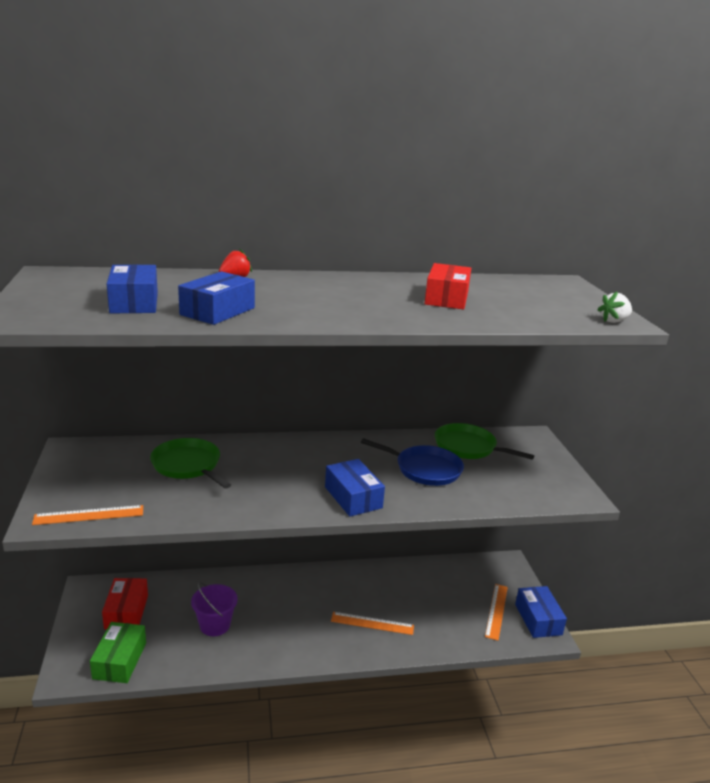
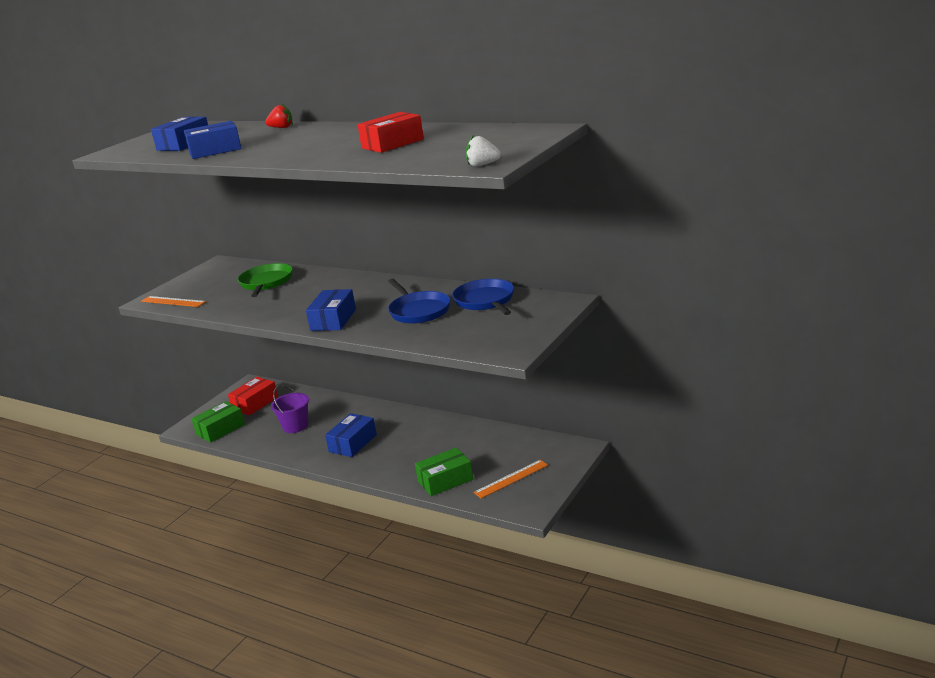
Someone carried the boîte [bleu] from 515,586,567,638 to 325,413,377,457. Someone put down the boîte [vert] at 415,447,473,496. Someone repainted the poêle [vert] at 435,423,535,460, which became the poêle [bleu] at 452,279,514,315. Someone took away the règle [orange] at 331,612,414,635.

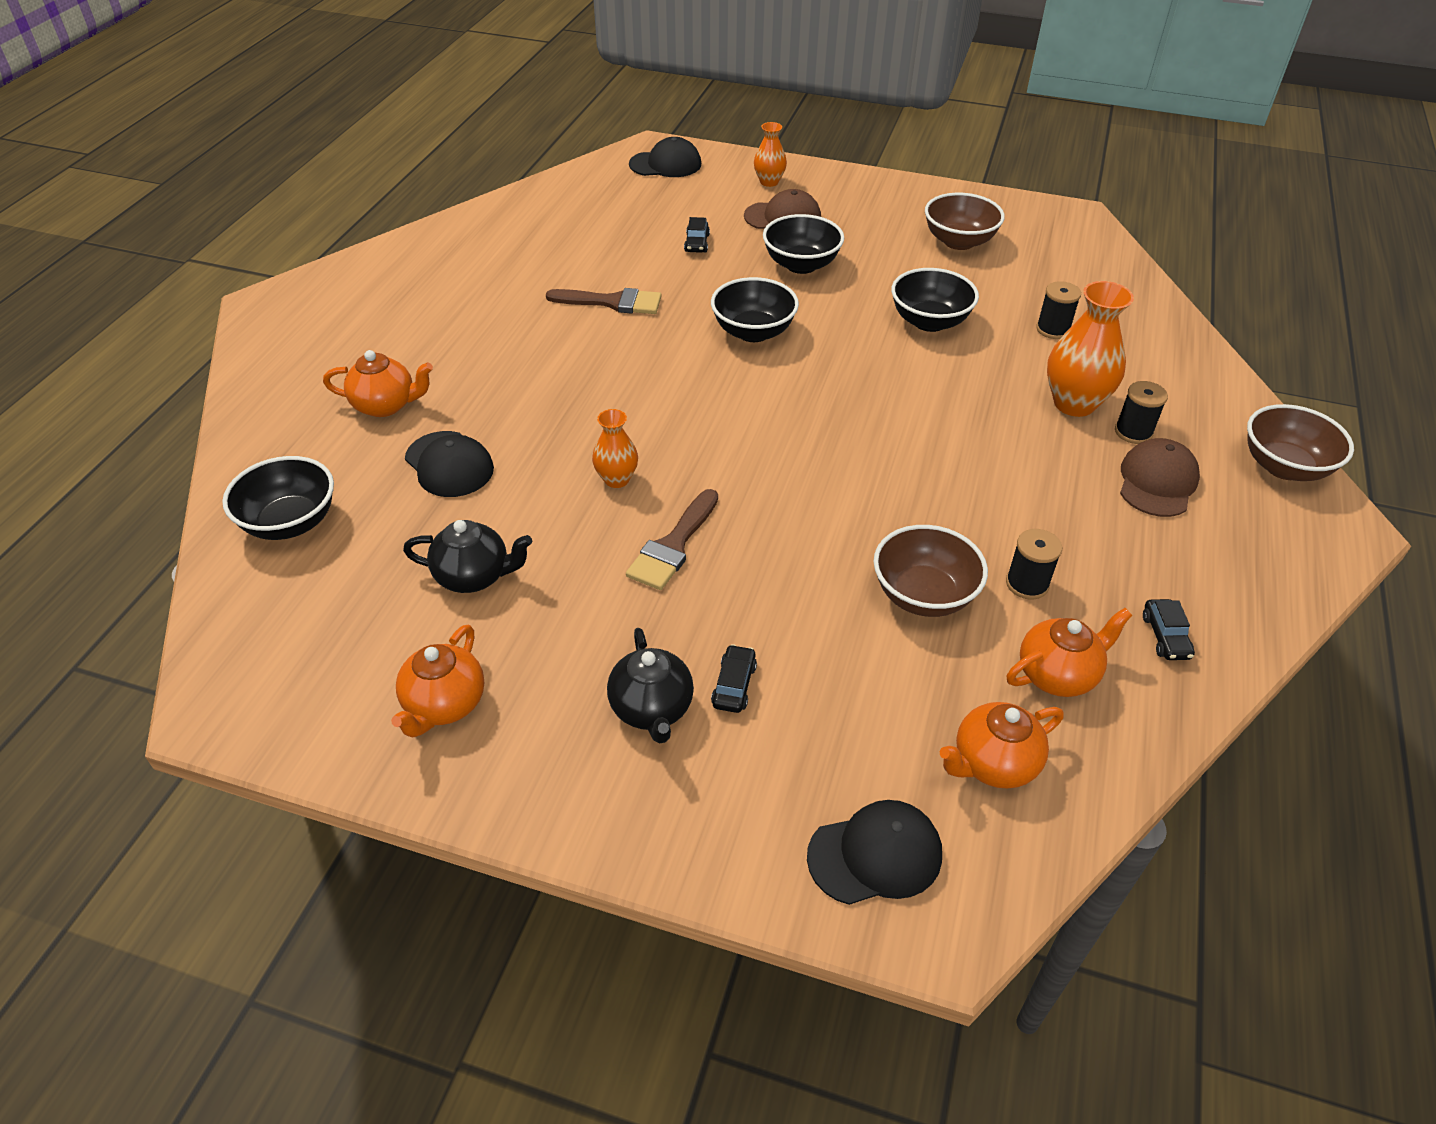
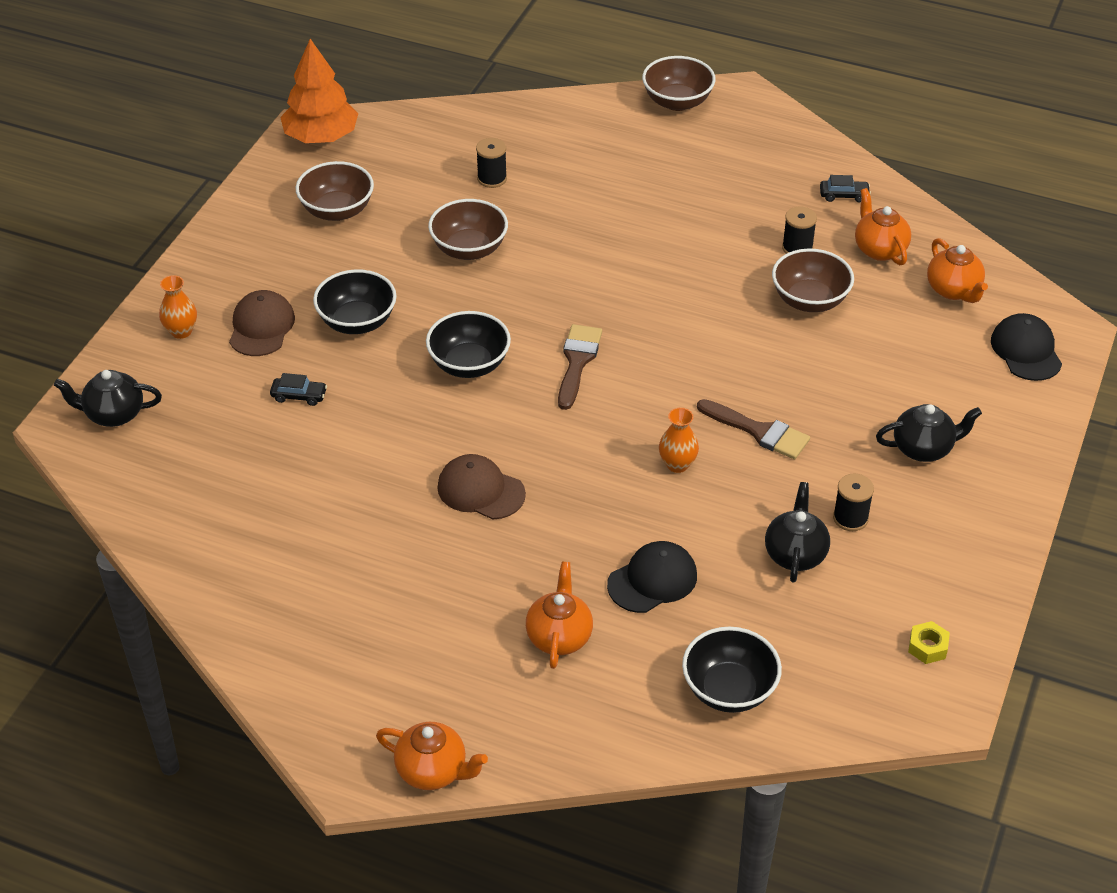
Someone swapped the casquette [noir] at 629,137,701,177 for the théière [noir] at 54,370,162,427. Someone put down the arbre [orange] at 280,39,358,143. Someone carried the théière [orange] from 391,625,484,738 to 376,722,488,790. Someone repainted the bol [noir] at 891,268,979,332, which became the bol [marron] at 428,199,508,260. Someone carried the casquette [marron] from 1120,438,1200,517 to 437,454,526,520. Someone carried the pinceau [marron] from 546,288,662,314 to 558,324,602,410. Someone carried the bobine [noir] from 1115,381,1168,444 to 833,474,874,531. Someone put down the écrou [jaune] at 908,621,950,664. Someone took away the voiture [noir] at 711,644,757,713. Someone took away the vase [orange] at 1047,281,1134,417.

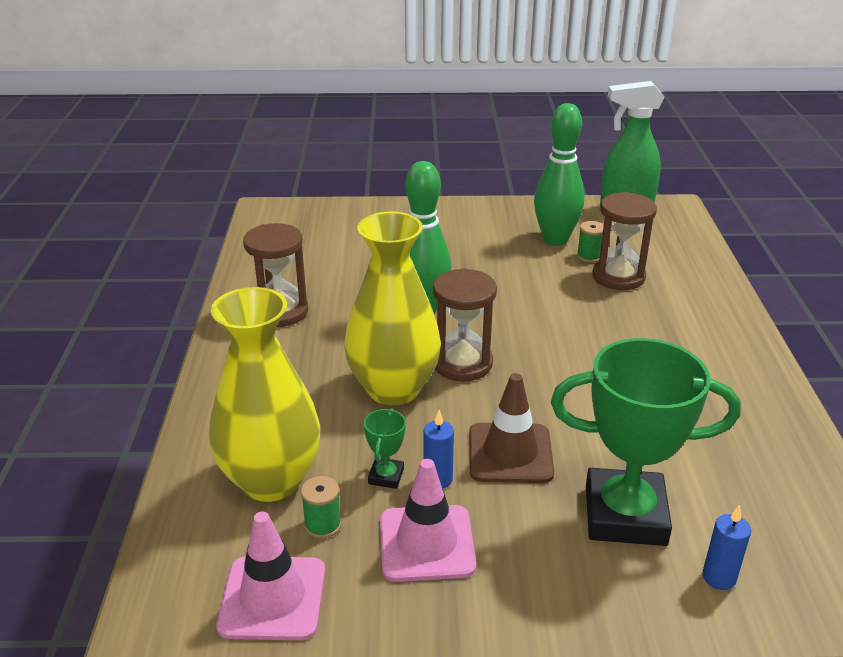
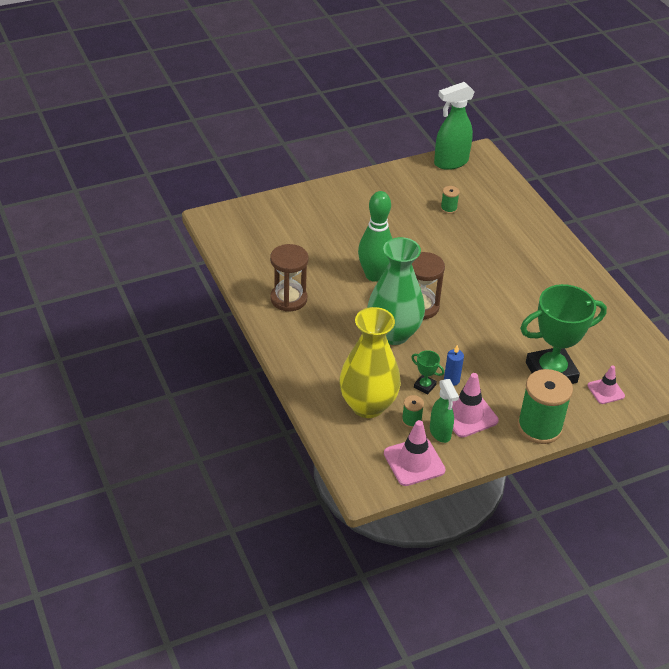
Someone repainted the vase [jaune] at 344,211,441,406, which became the vase [vert] at 367,237,425,345. Someone rotated the trophée [vert] at 364,408,406,489 by 45 degrees counterclockwise. Someone put down the vaporisateur [vert] at 430,379,459,443. Someone put down the bobine [vert] at 517,369,573,444. Someone swapped the bougie [bleu] at 703,505,751,590 for the cône de chantier [rose] at 587,365,625,404. Someone took away the cône de chantier [marron] at 469,373,554,483. Someone took away the quille [vert] at 534,103,585,246. Someone took away the sablier [marron] at 592,192,657,290.

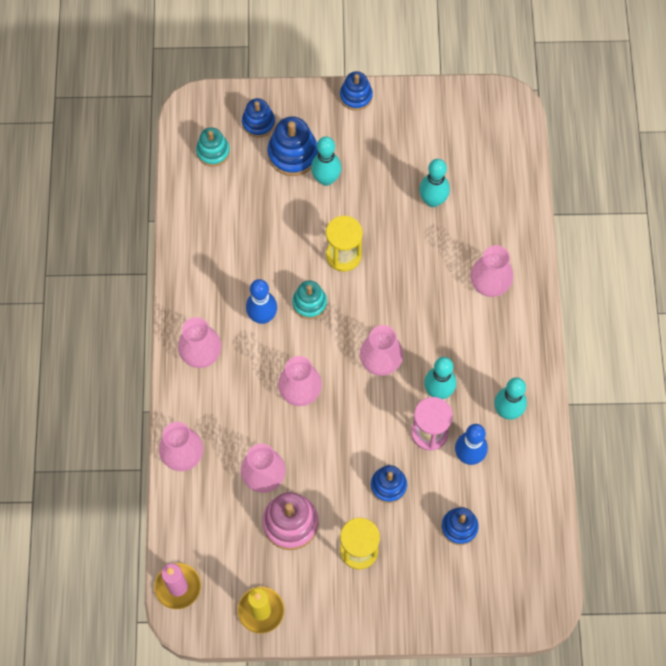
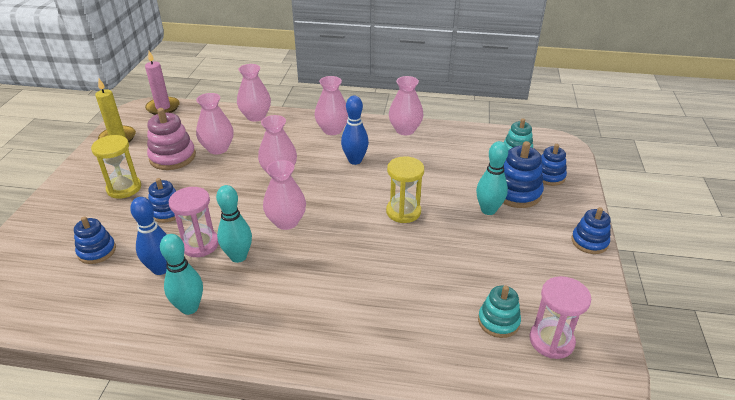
Someone carried the vase [rose] from 471,245,513,297 to 389,76,424,135. Someone carried the jouet à empiler [turquoise] from 292,281,327,319 to 478,286,521,338. Someone put down the sablier [rose] at 529,276,591,359. Someone took away the quille [turquoise] at 419,159,450,207.

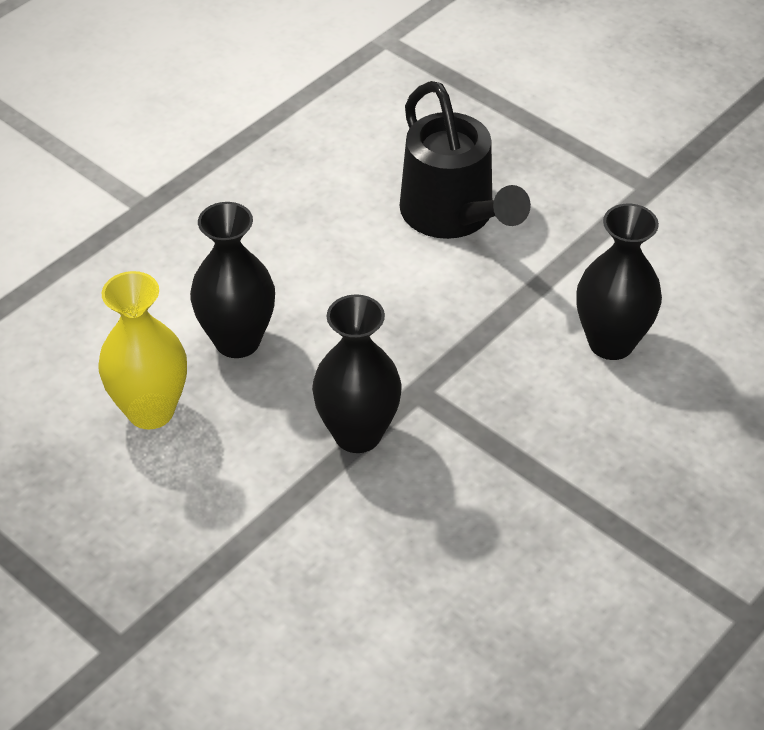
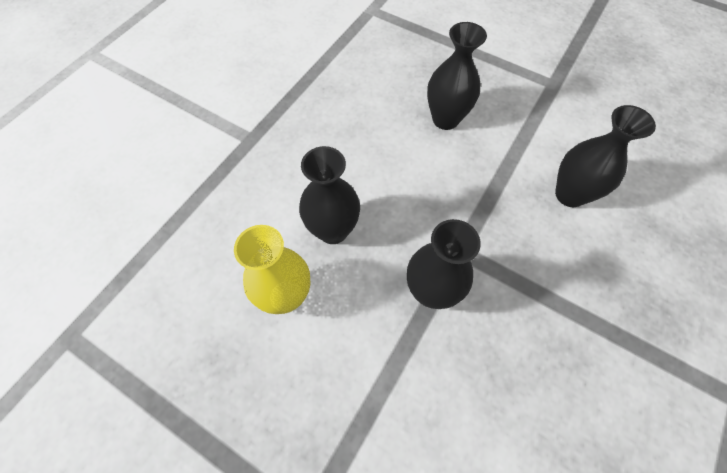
Someone swapped the arrosoir [noir] at 400,81,531,239 for the vase [noir] at 427,22,487,130.

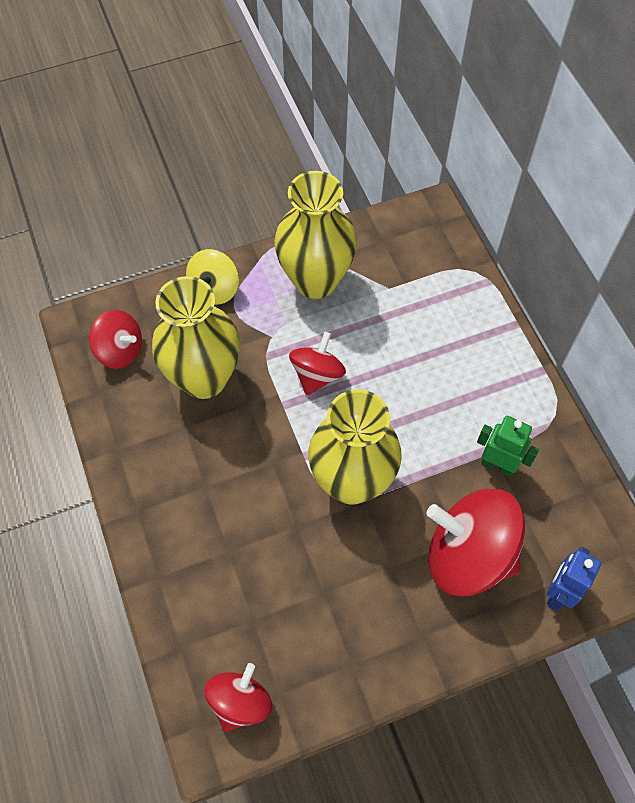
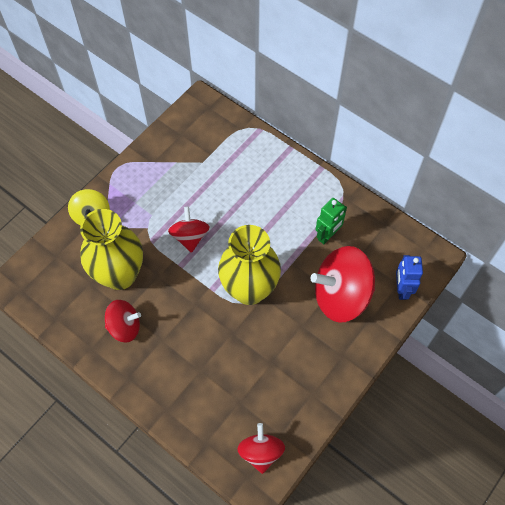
Someone carried the toupie [rouge] from 89,310,142,369 to 105,300,141,343. Someone rotated the robot [vert] at 477,416,539,477 by 135 degrees clockwise. Someone took away the vase [jaune] at 274,171,357,299.

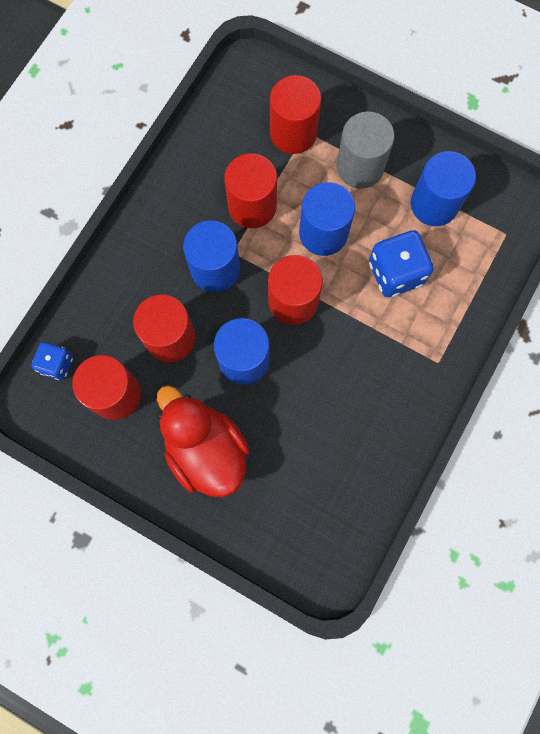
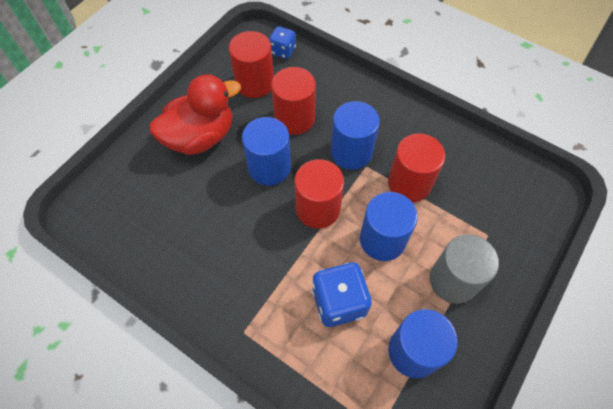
Someone took away the cylindre [rouge] at 270,75,321,154.

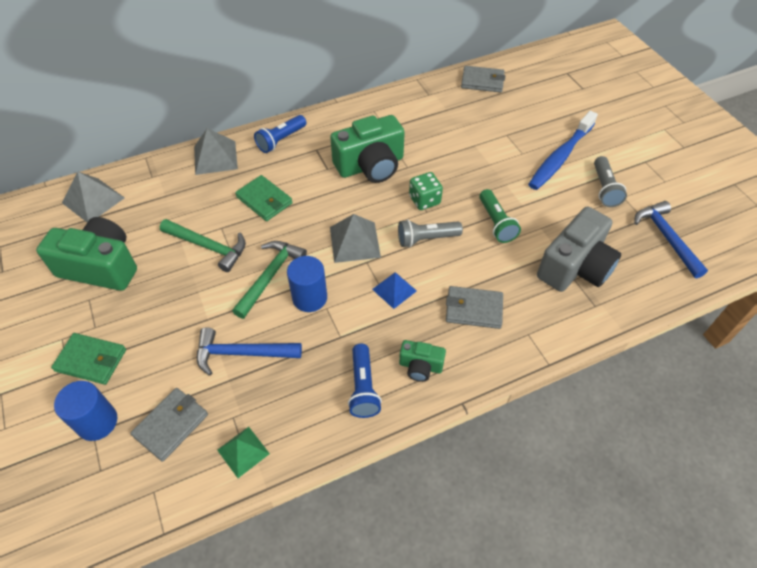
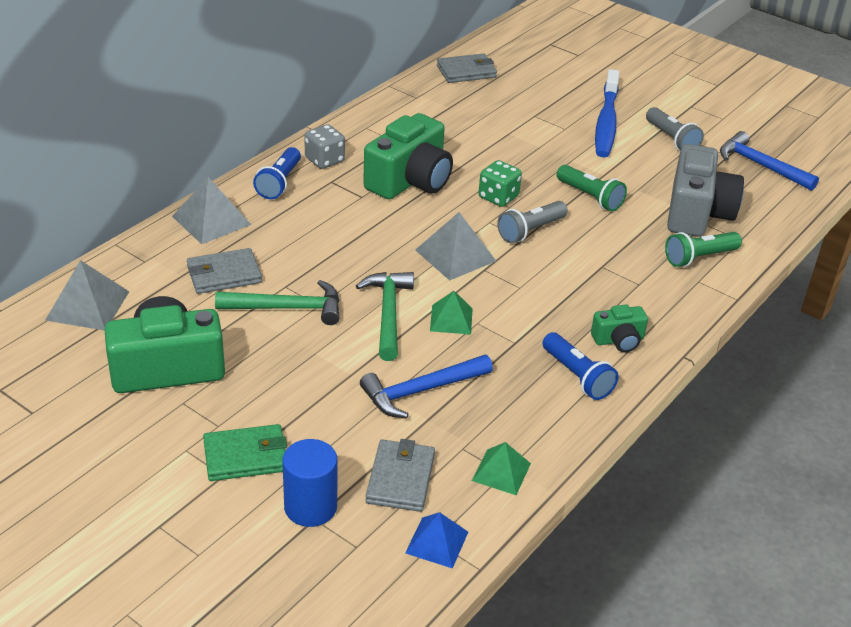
Someone carried the portefeuille [gris] from 446,286,503,329 to 187,248,262,294. Someone put down the dé [gris] at 304,124,345,169. Someone carried the pyramide [bleu] from 372,272,417,309 to 405,512,468,569. Someone swapped the cylindre [bleu] at 287,256,327,312 for the pyramide [vert] at 430,291,473,335. Someone put down the lampe de poche [vert] at 665,232,742,267. Someone took away the portefeuille [vert] at 235,175,293,221.

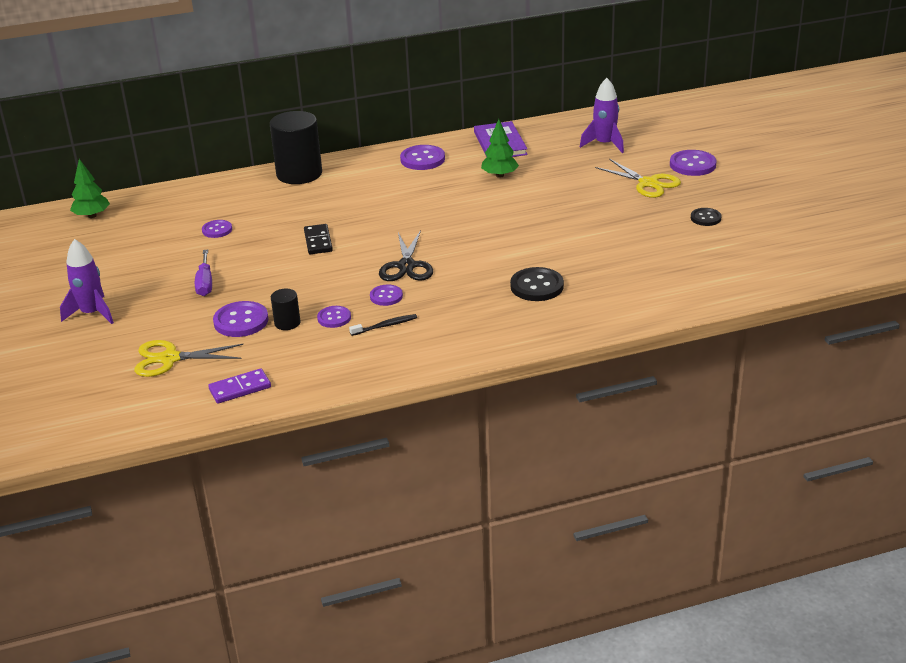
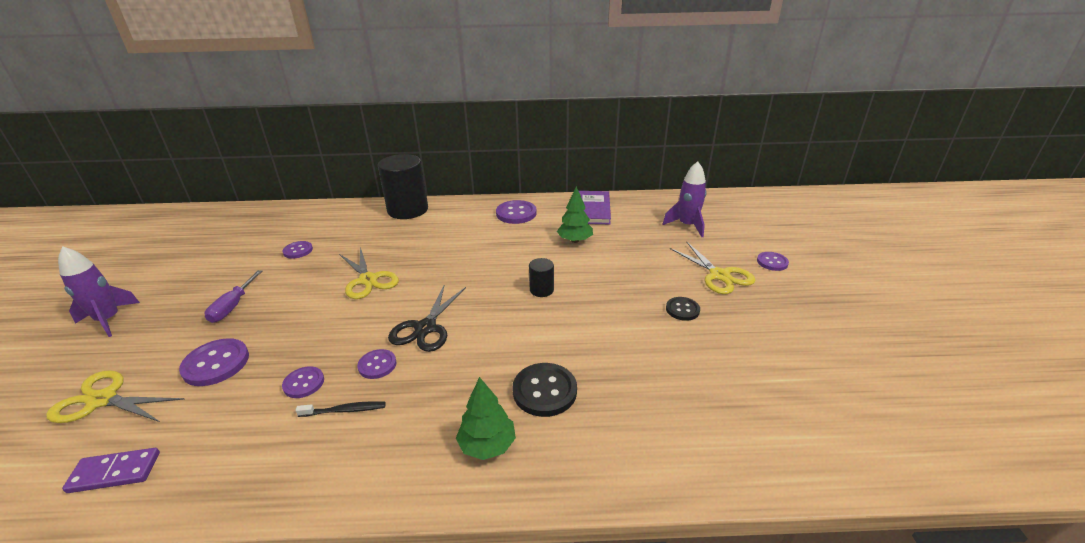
Someone swapped the domino [noir] at 304,224,333,254 for the ciseaux [jaune] at 339,247,399,299. Someone carried the arbre [vert] from 70,159,110,218 to 456,377,516,460. Someone carried the cylindre [noir] from 271,289,301,330 to 529,258,554,297. Someone carried the bouton [noir] from 691,208,722,226 to 666,297,700,321. Someone scaled the bouton [violet] at 670,150,717,176 by 0.62.

